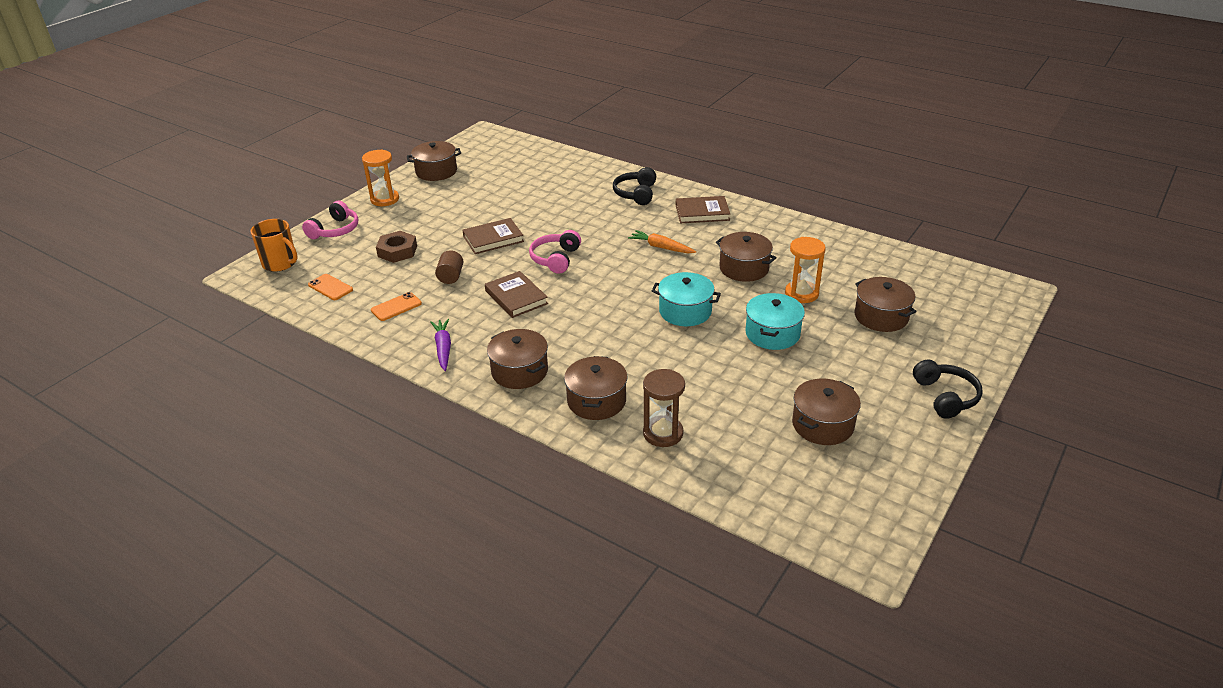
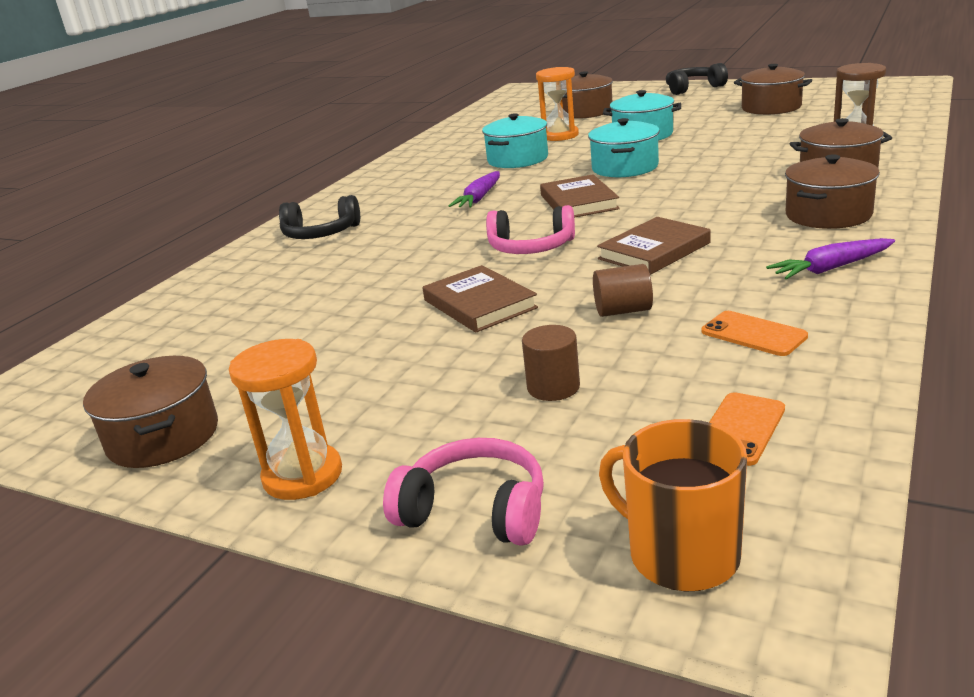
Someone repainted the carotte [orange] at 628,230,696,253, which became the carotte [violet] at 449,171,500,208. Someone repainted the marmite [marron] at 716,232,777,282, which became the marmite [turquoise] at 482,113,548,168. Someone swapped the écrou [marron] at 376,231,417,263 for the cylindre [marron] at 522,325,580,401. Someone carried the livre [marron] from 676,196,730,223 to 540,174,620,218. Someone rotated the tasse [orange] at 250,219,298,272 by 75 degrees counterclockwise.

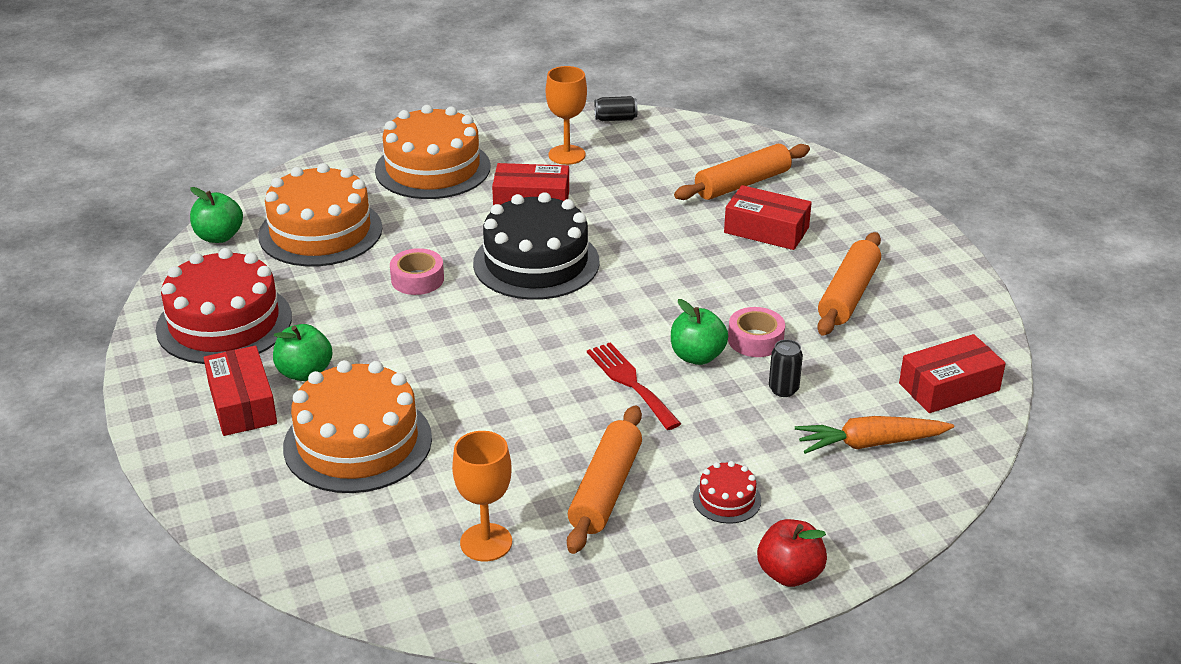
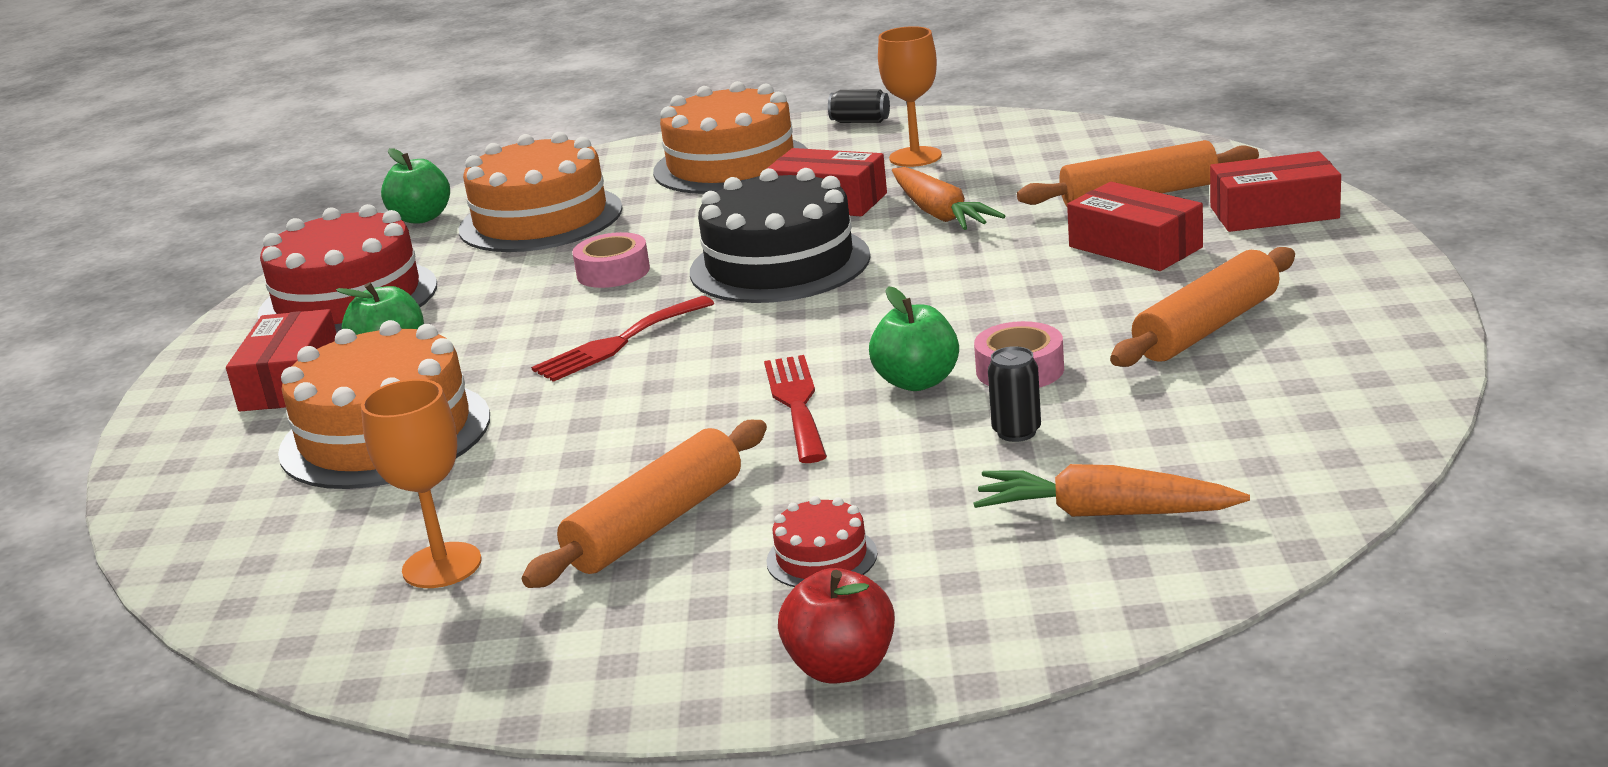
Someone put down the fourchette [rouge] at 531,296,714,382. Someone carried the canette [noir] from 594,96,638,121 to 828,89,890,123. Someone put down the carotte [orange] at 892,167,1005,230. Someone carried the boîte [rouge] from 899,334,1006,413 to 1210,151,1341,232.

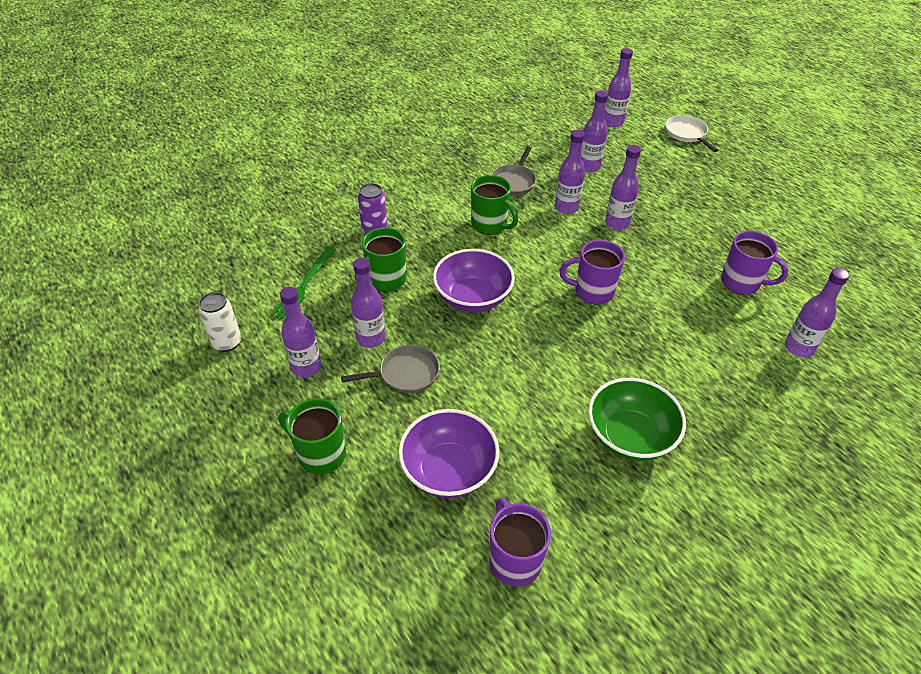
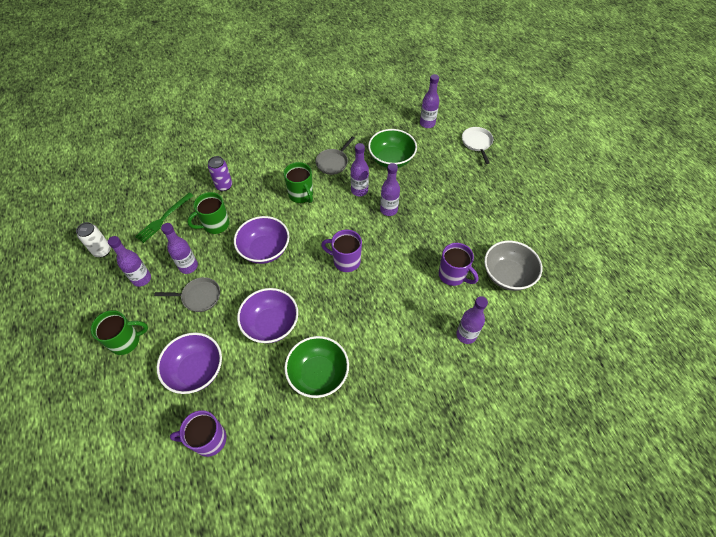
Someone rotated the tasse [vert] at 279,398,346,475 by 120 degrees clockwise. Someone rotated the tasse [violet] at 489,498,551,587 by 90 degrees counterclockwise. Someone put down the bol [violet] at 237,288,298,343. Someone swapped the bouteille [violet] at 581,91,608,173 for the bol [vert] at 368,129,417,168. Someone put down the bol [gris] at 484,241,542,291.

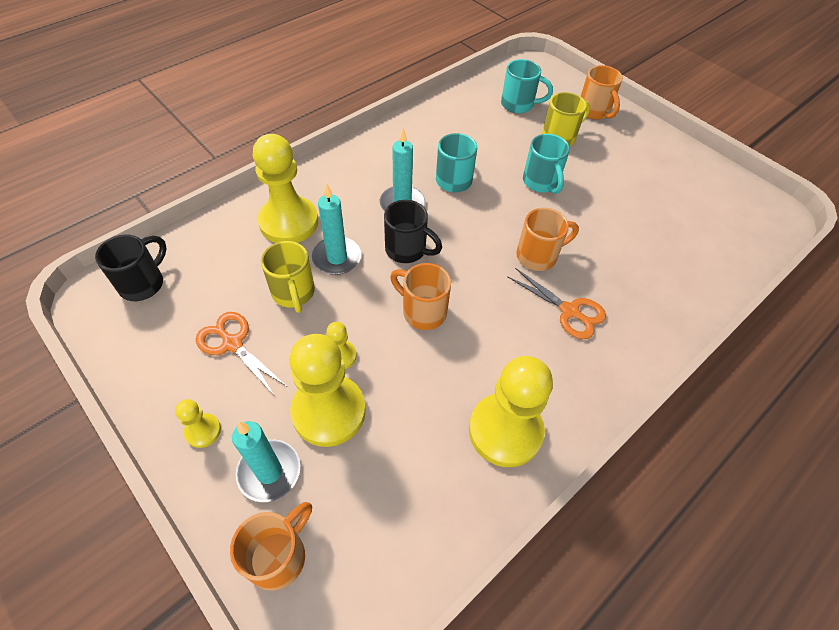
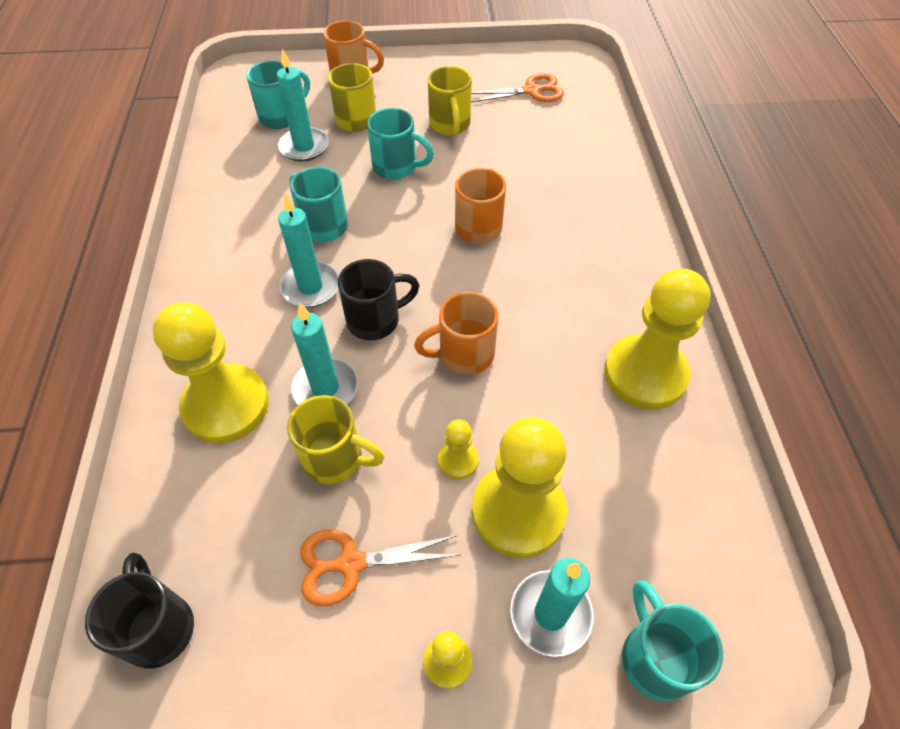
Someone put down the bougie [turquoise] at 277,49,329,161. Someone put down the tasse [jaune] at 428,66,472,135. Someone carried the ciseaux [orange] from 507,268,606,339 to 471,73,564,103. Someone repainted the tasse [orange] at 230,502,312,591, which became the tasse [turquoise] at 622,580,723,701.

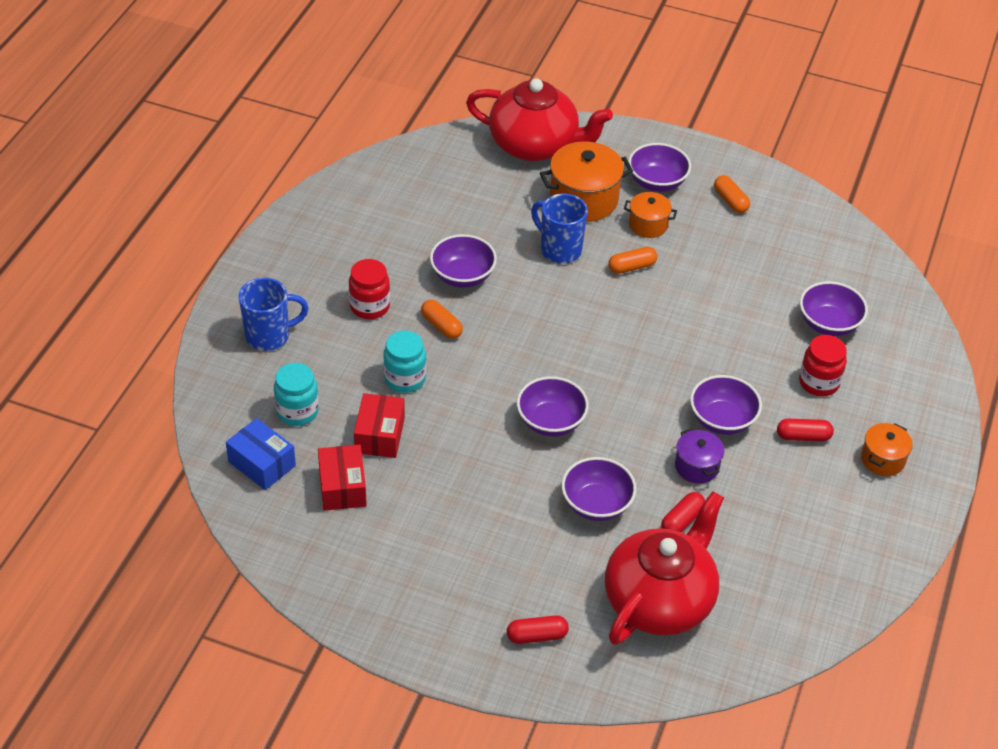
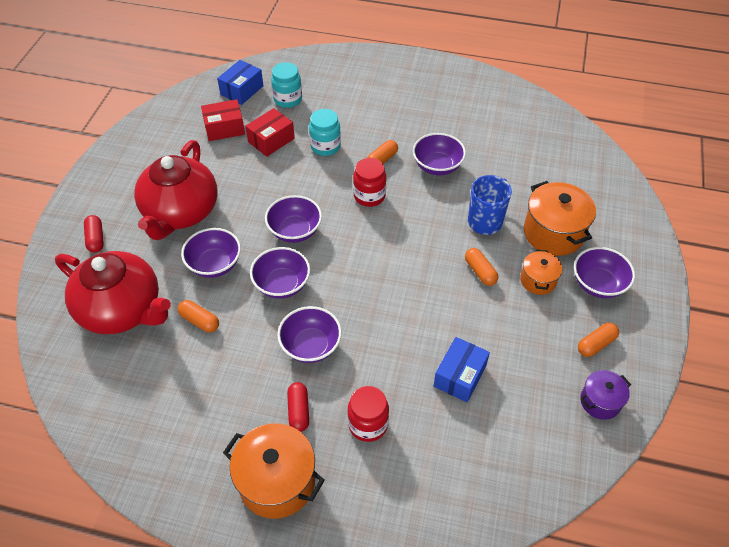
Someone carried the théière [rouge] from 466,78,613,161 to 134,140,217,240. Someone repainted the gélule [rouge] at 661,492,705,532, which became the gélule [orange] at 178,300,219,332. Someone scaled the marmite [orange] at 861,423,913,476 by 1.76. Someone rotated the boîte [rouge] at 354,393,405,458 by 45 degrees counterclockwise. Someone carried the bol [violet] from 800,281,868,336 to 250,247,310,299. Someone carried the bocal [rouge] from 349,259,390,319 to 353,158,386,207. Someone put down the boîte [bleu] at 434,337,490,402. Someone carried the marmite [violet] from 675,428,724,484 to 580,370,631,420. Someone took away the tasse [bleu] at 239,278,309,351.

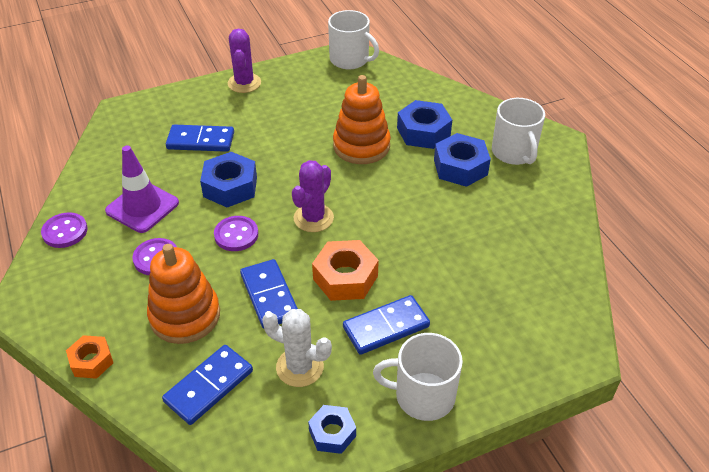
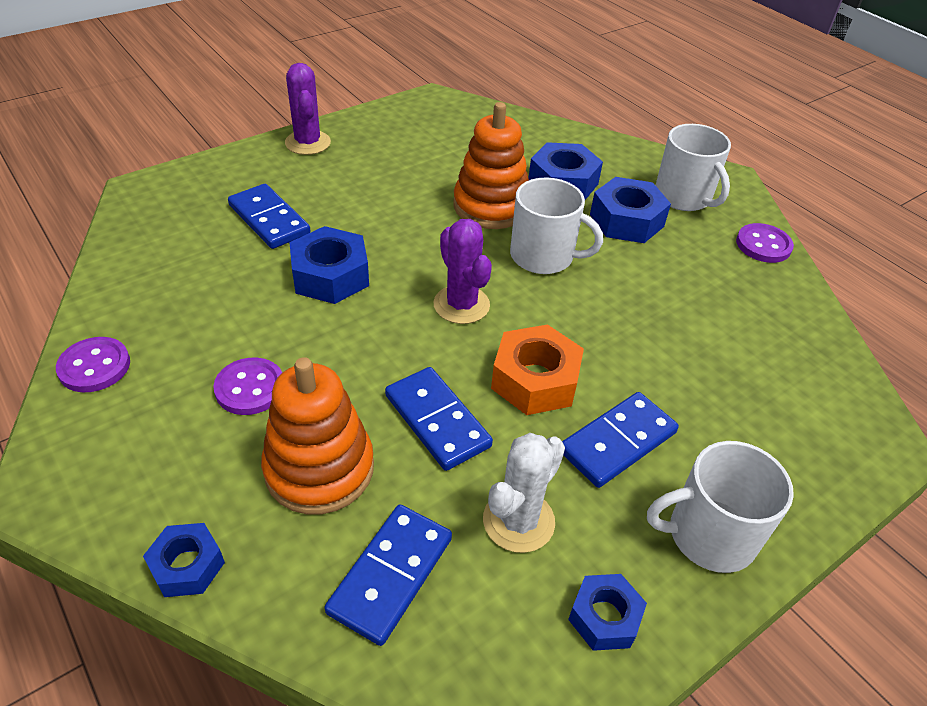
Someone repainted the écrou [orange] at 66,335,113,379, which became the écrou [bleu] at 143,523,225,597. Someone rotated the domino [bleu] at 166,125,234,152 by 60 degrees clockwise. Someone rotated the cactus [violet] at 292,160,334,232 by 45 degrees counterclockwise. Someone rotated the cactus [blanc] at 262,309,332,387 by 60 degrees counterclockwise. Someone carried the tasse [blanc] from 328,10,379,69 to 510,177,603,274. Someone carried the bouton [violet] from 214,216,258,251 to 736,223,794,263. Someone took away the cône de chantier [violet] at 105,146,179,233.

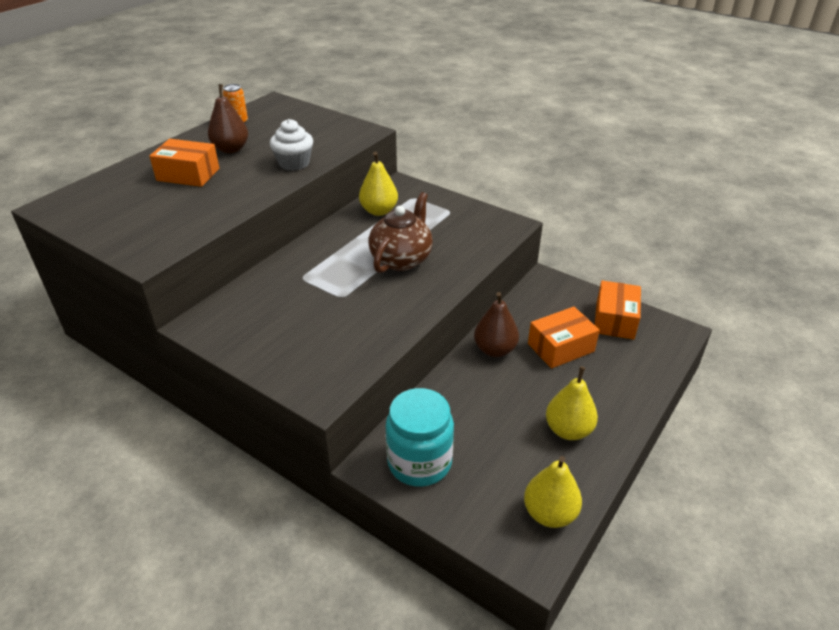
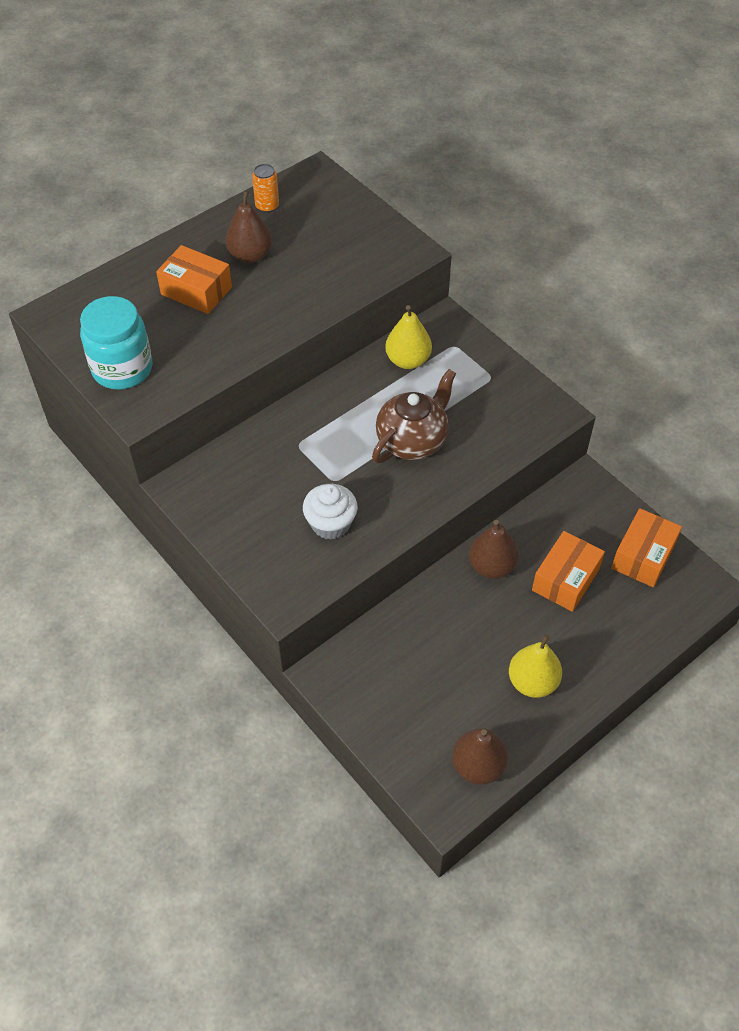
Someone carried the bocal [turquoise] from 386,388,454,487 to 80,296,152,390. Someone carried the muffin [blanc] from 270,119,313,171 to 303,484,358,540. Someone repainted the poire [jaune] at 524,456,582,528, which became the poire [marron] at 452,728,508,785. Someone rotated the boîte [orange] at 528,307,600,369 by 45 degrees counterclockwise.

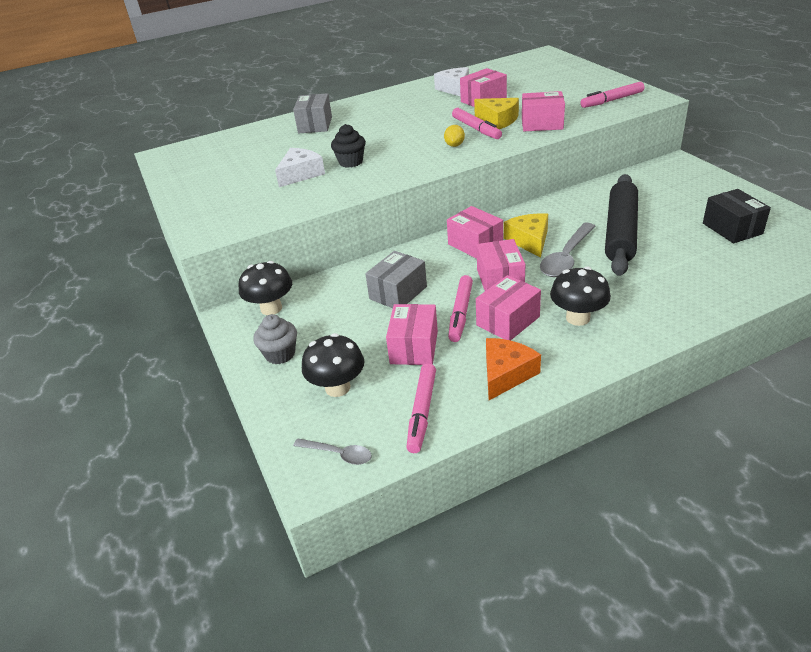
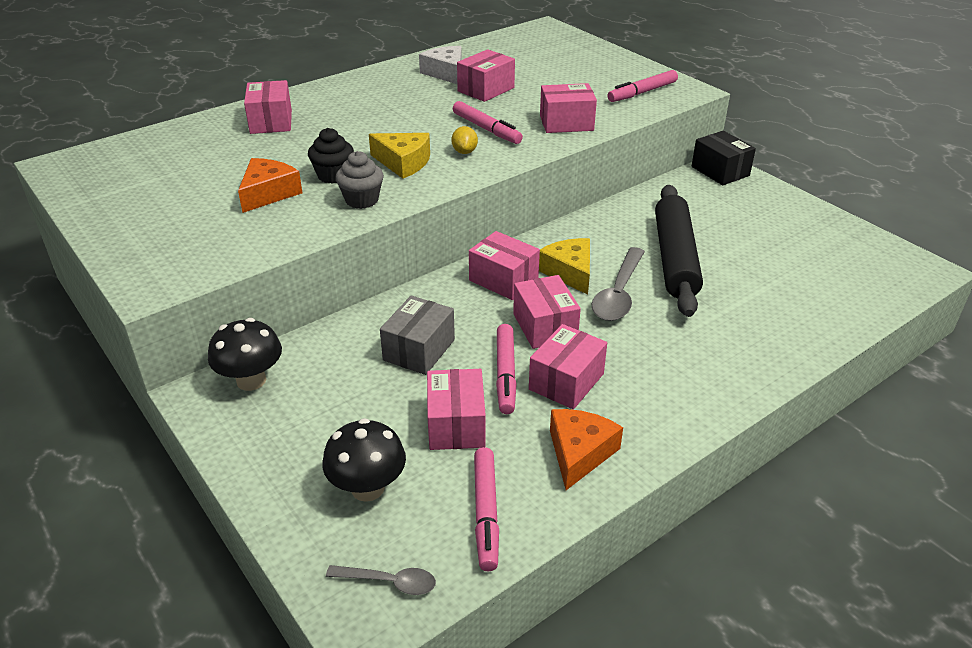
Someone repainted the fromage [blanc] at 275,148,325,187, which became the fromage [orange] at 238,158,302,213. Someone repainted the boîte [gris] at 293,93,332,133, which became the boîte [rose] at 244,80,292,134. Someone carried the muffin [gris] from 253,314,297,364 to 335,151,384,209. Someone carried the fromage [jaune] from 474,98,519,129 to 369,133,430,179. Someone carried the boîte [noir] from 703,189,771,243 to 692,131,756,185. Someone took away the champignon [noir] at 550,267,611,326.

